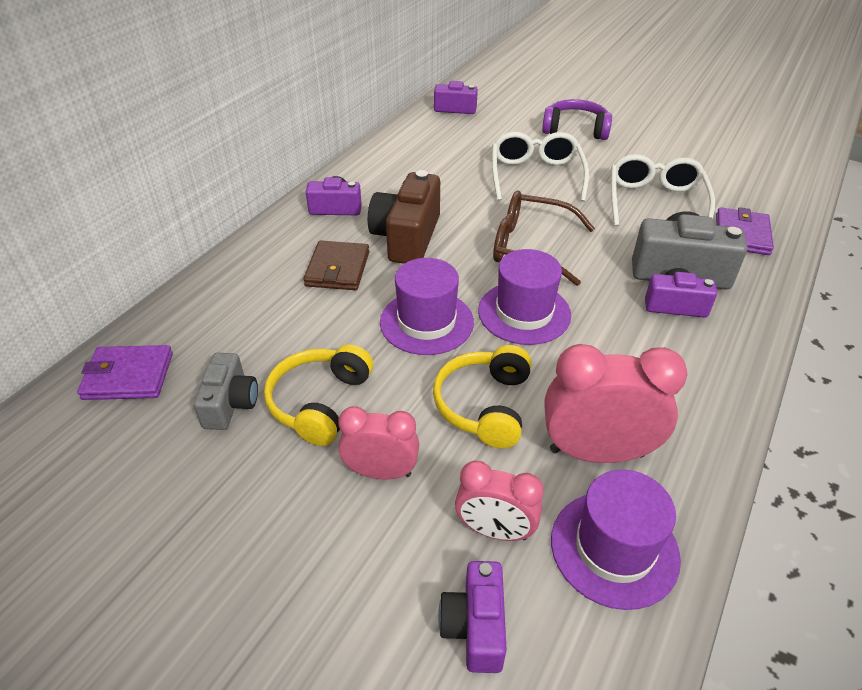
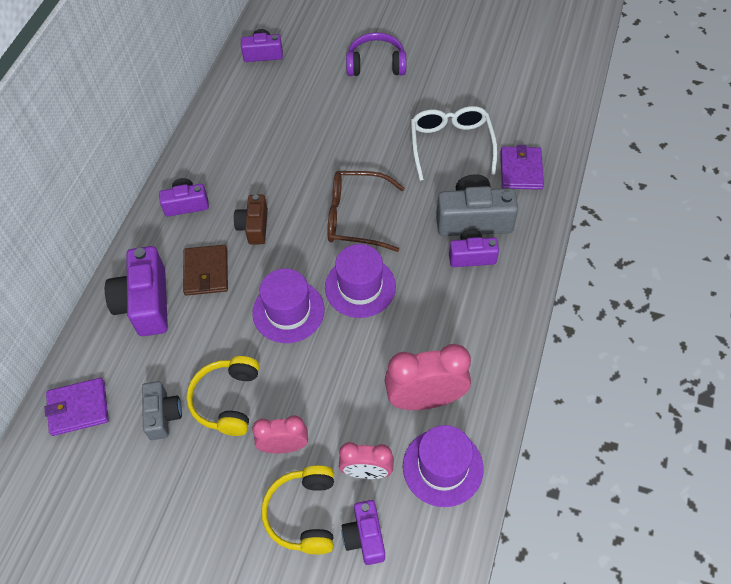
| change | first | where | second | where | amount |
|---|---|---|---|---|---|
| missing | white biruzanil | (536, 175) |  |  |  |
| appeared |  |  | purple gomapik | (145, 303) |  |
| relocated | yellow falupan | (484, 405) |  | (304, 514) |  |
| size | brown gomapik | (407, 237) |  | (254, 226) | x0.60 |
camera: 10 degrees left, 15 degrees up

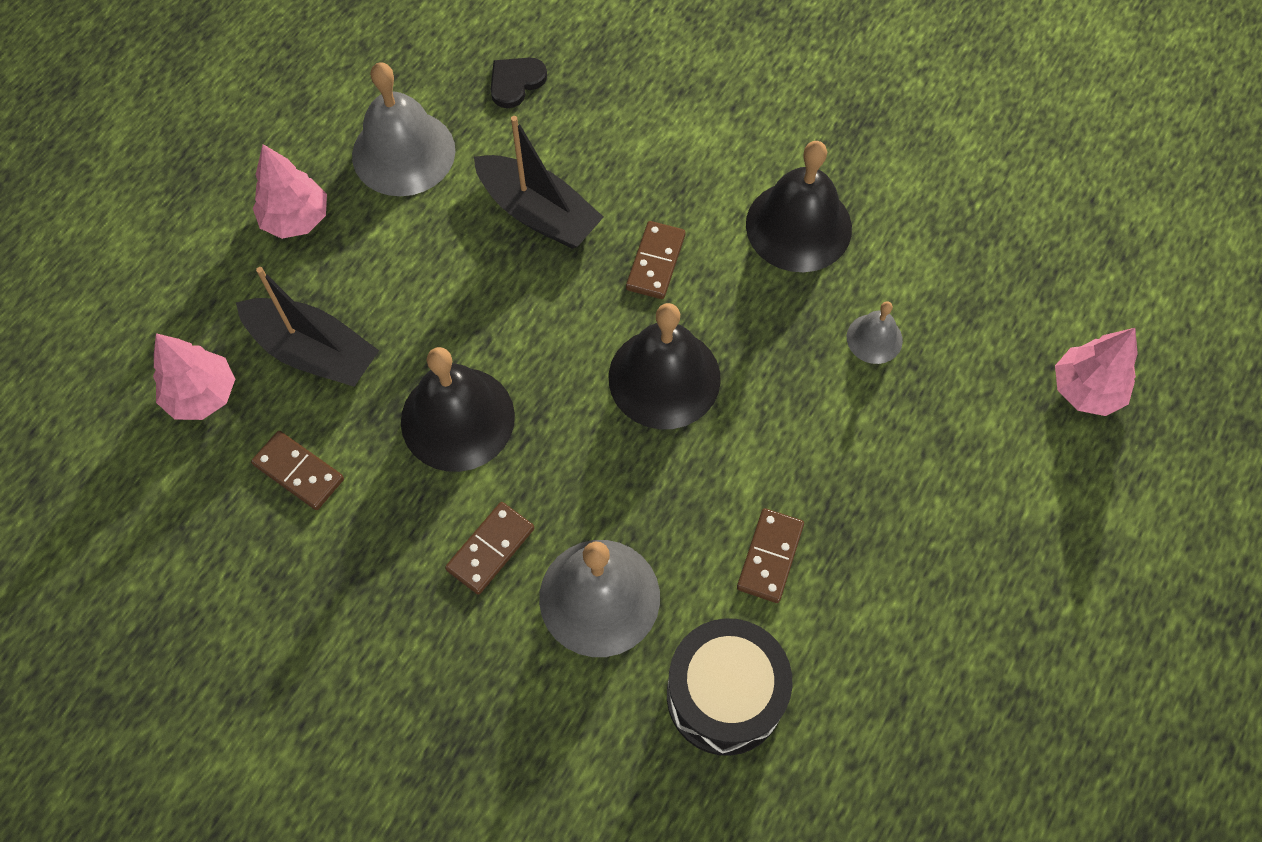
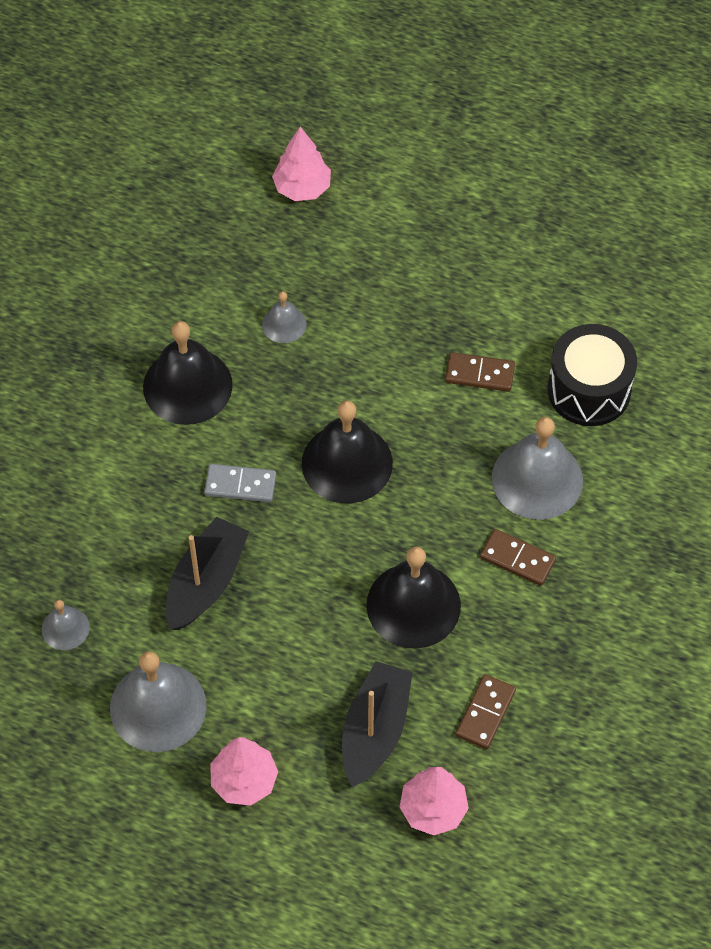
| change | first | where | second | where | amount |
|---|---|---|---|---|---|
| exchanged | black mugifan | (516, 82) | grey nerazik | (65, 628) |  |
| colour | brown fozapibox | (656, 262) | grey fozapibox | (240, 485) |  |
camera: 100 degrees left, 5 degrees down

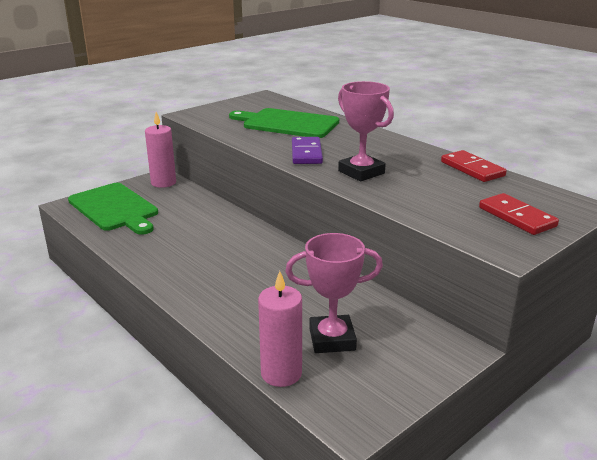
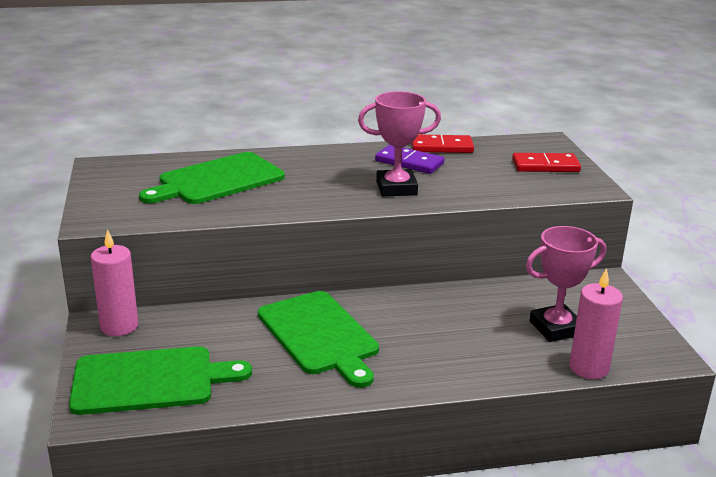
| change | first | where | second | where | amount |
|---|---|---|---|---|---|
| appeared |  |  | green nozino | (320, 335) |  |
| relocated | purple fozapibox | (306, 153) |  | (409, 162) |  |
| spun | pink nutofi | (332, 339) |  | (556, 328) | 45 degrees clockwise |
camera: 60 degrees left, 0 degrees up

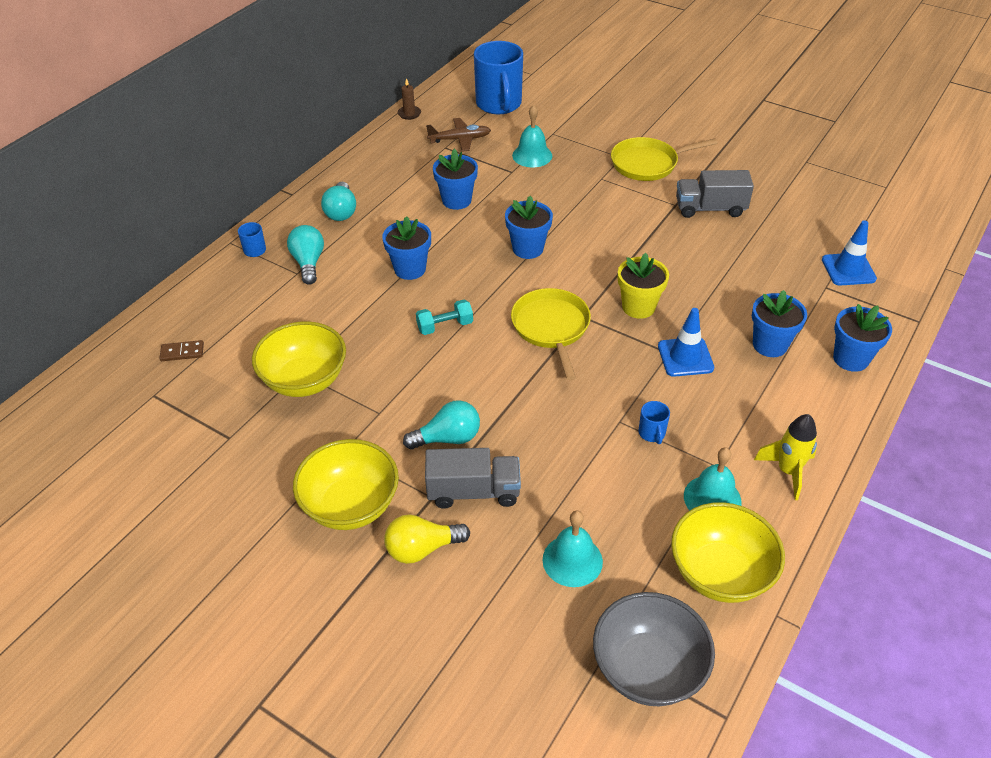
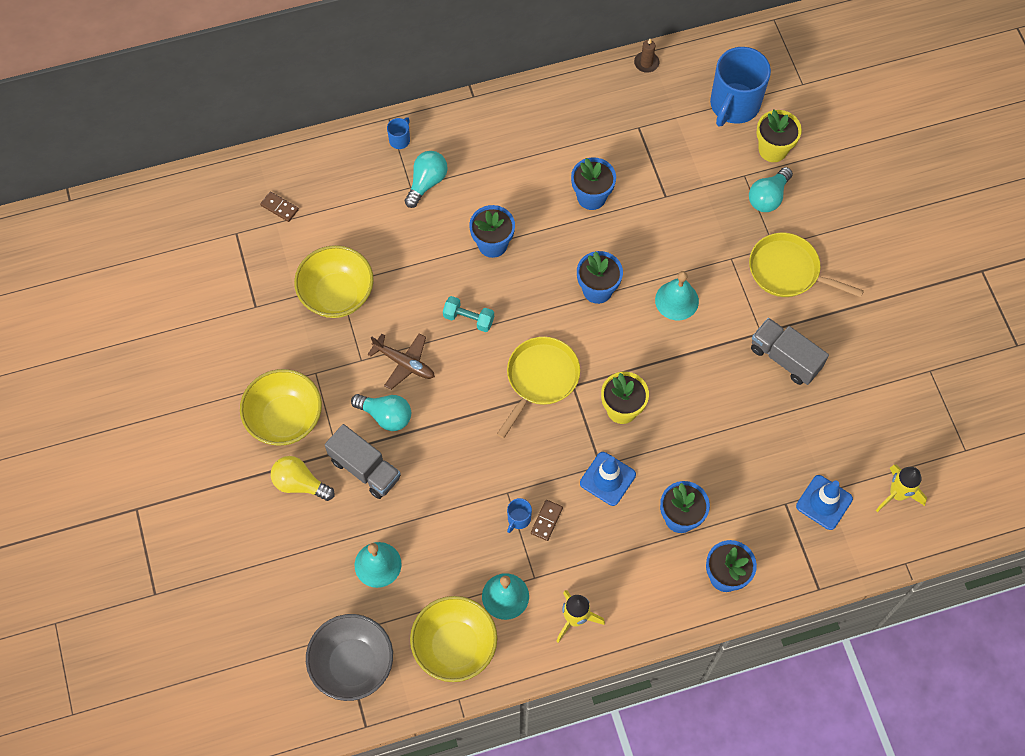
| change | first | where | second | where | amount |
|---|---|---|---|---|---|
| appeared |  |  | brown fozapibox | (546, 520) |  |
| appeared |  |  | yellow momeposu | (772, 149) |  |
| appeared |  |  | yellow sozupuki | (897, 494) |  |
| relocated | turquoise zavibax | (341, 211) |  | (768, 197) |  |
| relocated | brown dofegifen | (460, 139) |  | (404, 363) |  |
| relocated | turquoise nerazik | (532, 155) |  | (676, 300) |  |
camera: 40 degrees right, 20 degrees up

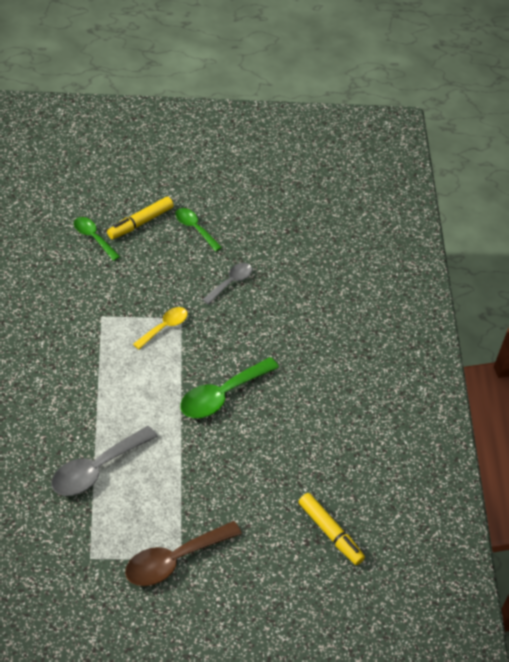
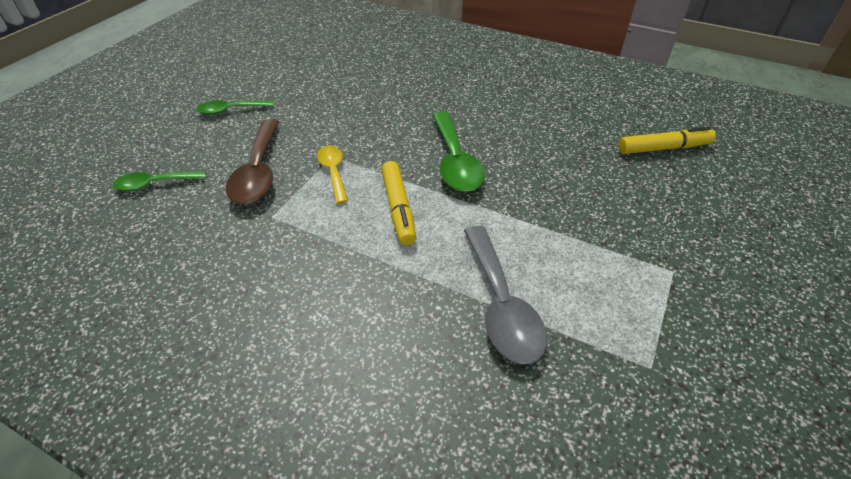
| change | first | where | second | where | amount |
|---|---|---|---|---|---|
| missing | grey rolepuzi | (230, 282) |  |  |  |
| relocated | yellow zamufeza | (140, 222) |  | (398, 208) |  |
| relocated | brown rolepuzi | (175, 559) |  | (258, 171) |  |
camera: 55 degrees left, 5 degrees down

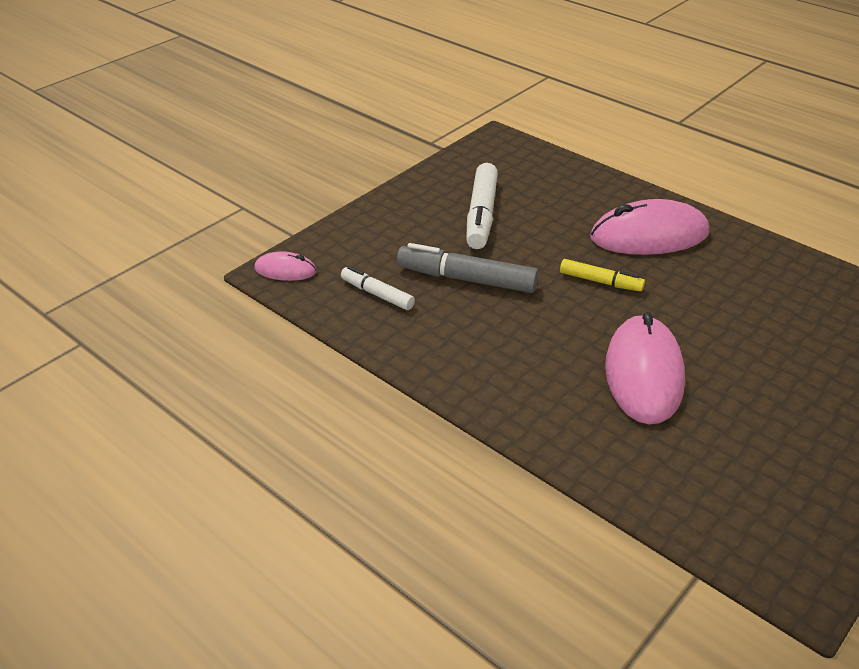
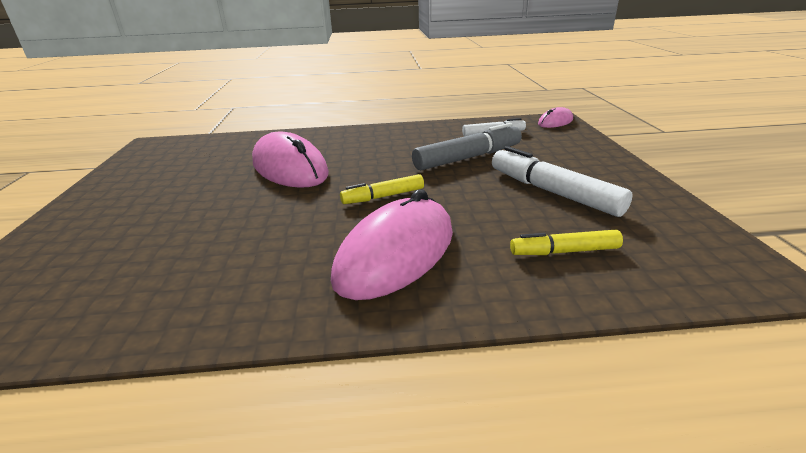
| change | first | where | second | where | amount |
|---|---|---|---|---|---|
| appeared |  |  | yellow zamufeza | (564, 251) |  |
camera: 135 degrees right, 10 degrees down

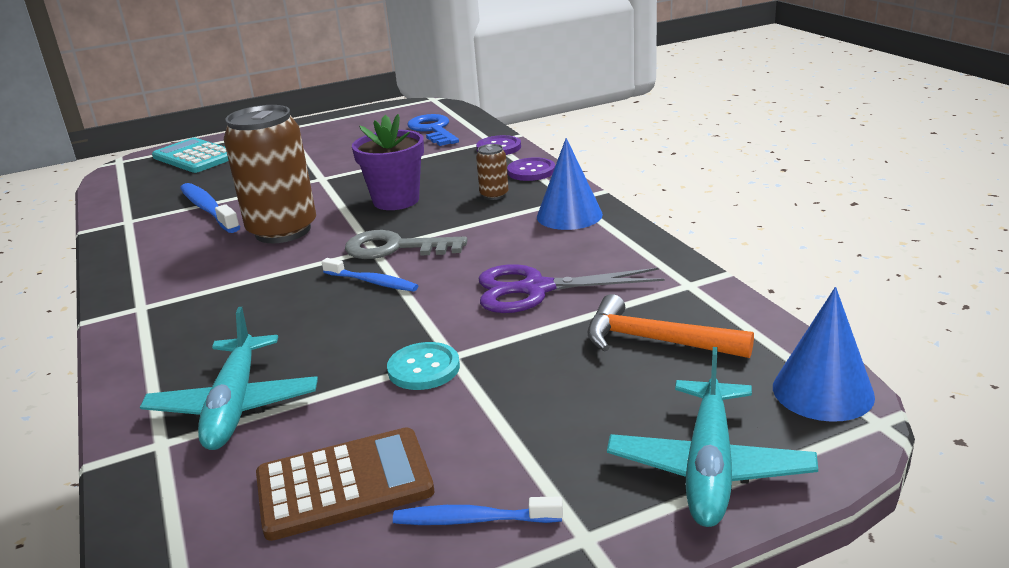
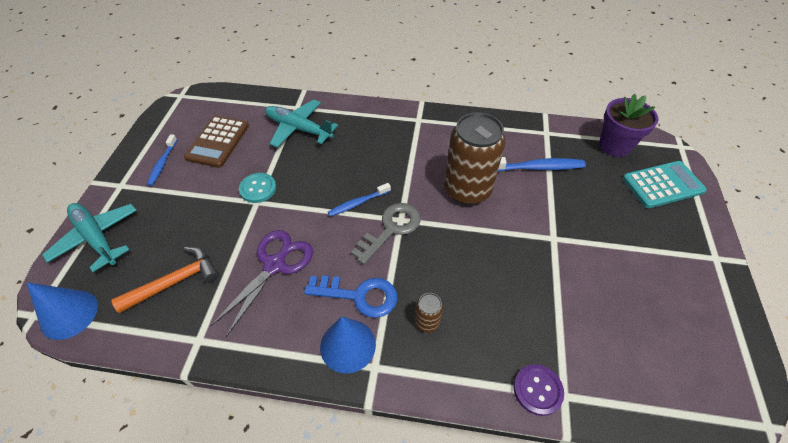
| change | first | where | second | where | amount |
|---|---|---|---|---|---|
| missing | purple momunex | (531, 171) |  |  |  |
| relocated | purple momeposu | (396, 200) |  | (614, 146) |  |
| relocated | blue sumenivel | (433, 130) |  | (359, 295) |  |
| spun | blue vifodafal | (472, 520) |  | (162, 164) | 150 degrees clockwise |
camera: 120 degrees right, 25 degrees up

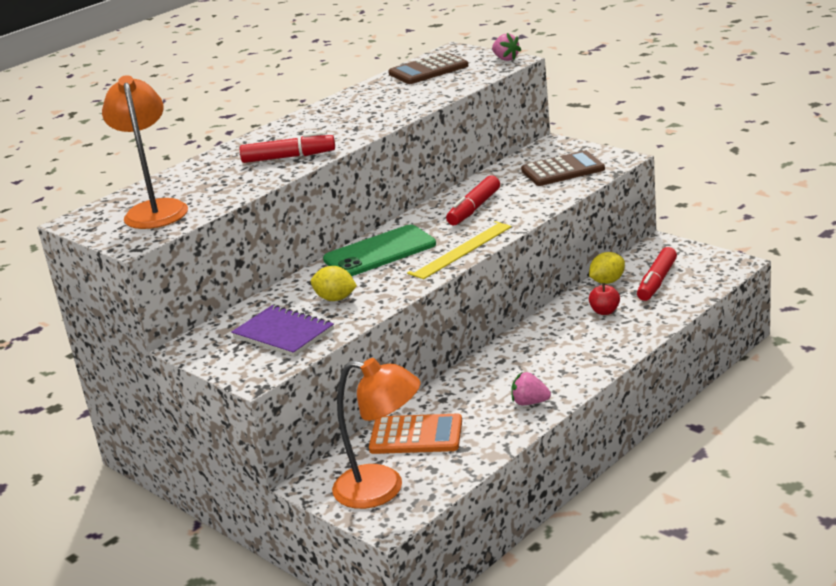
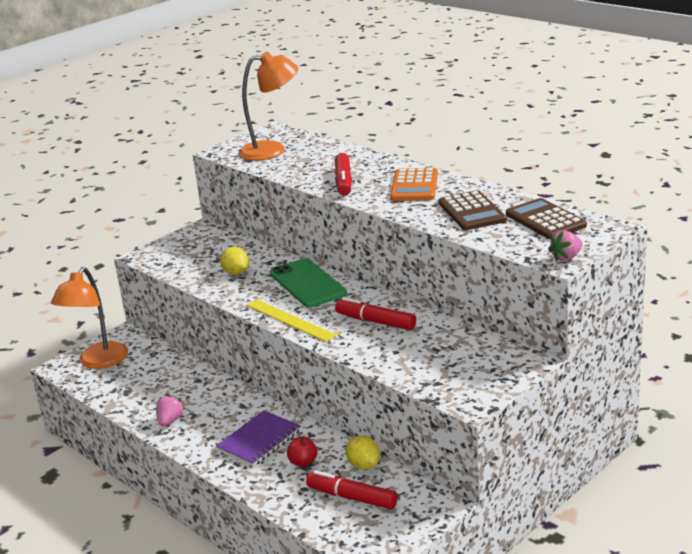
| change | first | where | second | where | amount |
|---|---|---|---|---|---|
| relocated | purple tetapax | (283, 333) |  | (259, 440) |  |
| relocated | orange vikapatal | (416, 435) |  | (414, 186) |  |
| relocated | brown vikapatal | (562, 170) |  | (472, 212) |  |
| spun | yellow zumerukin | (335, 299) |  | (236, 272) | 60 degrees counterclockwise |
camera: 90 degrees right, 0 degrees up

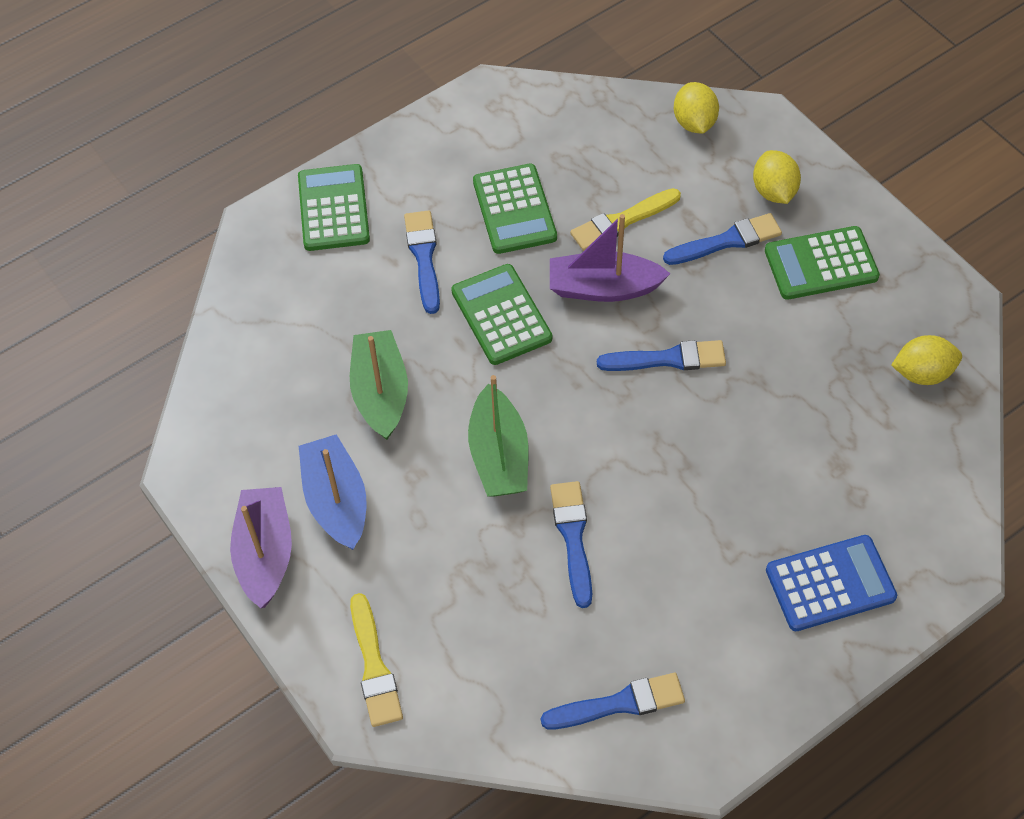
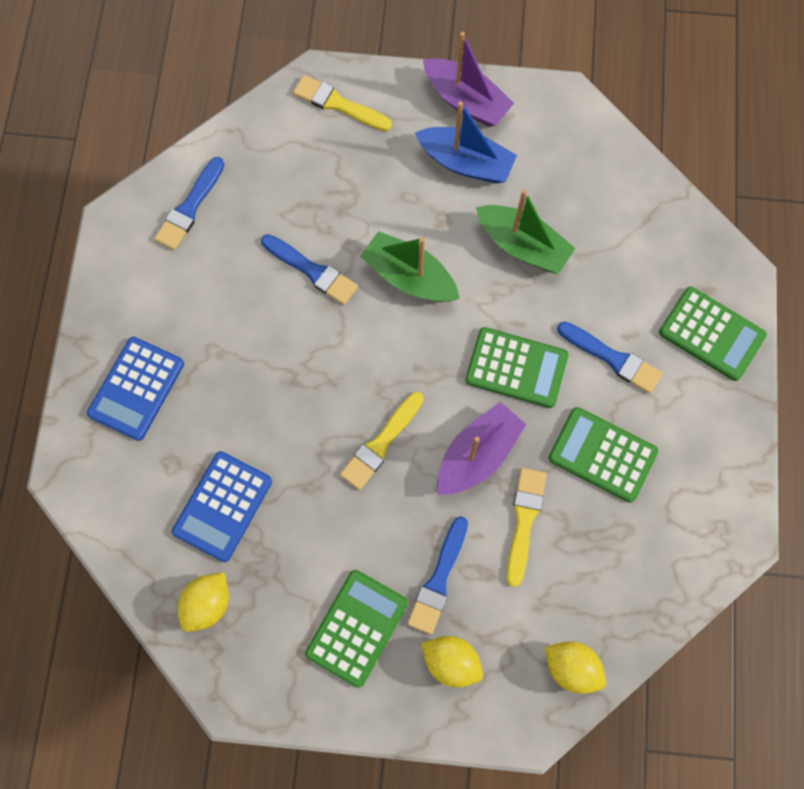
| change | first | where | second | where | amount |
|---|---|---|---|---|---|
| appeared |  |  | blue vikapatal | (223, 506) |  |
| colour | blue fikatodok | (668, 359) | yellow fikatodok | (381, 443) |  |
camera: 130 degrees right, 15 degrees up

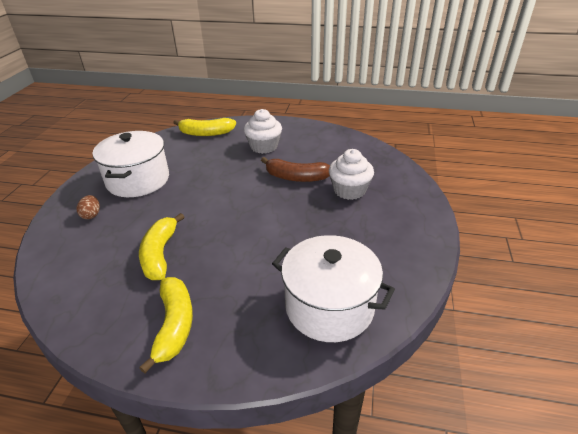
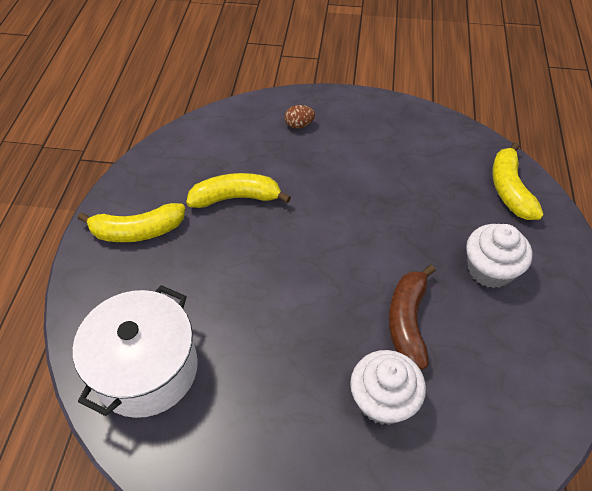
| change | first | where | second | where | amount |
|---|---|---|---|---|---|
| missing | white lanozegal | (138, 180) |  |  |  |
camera: 85 degrees right, 15 degrees up

